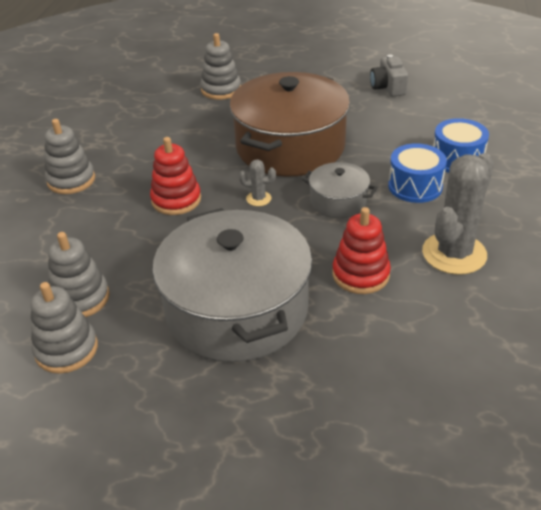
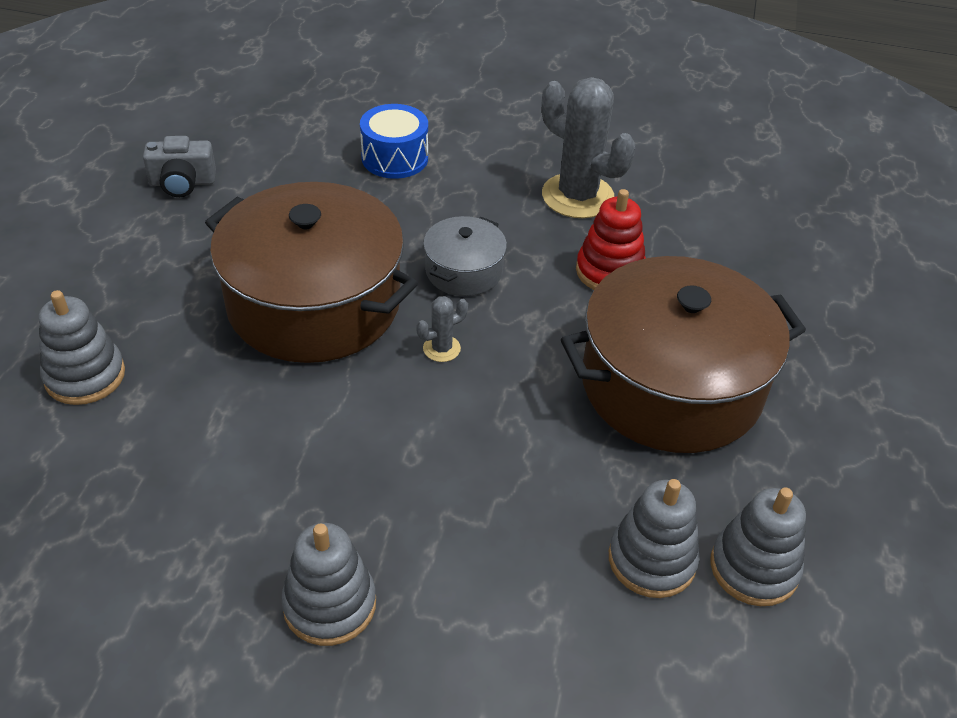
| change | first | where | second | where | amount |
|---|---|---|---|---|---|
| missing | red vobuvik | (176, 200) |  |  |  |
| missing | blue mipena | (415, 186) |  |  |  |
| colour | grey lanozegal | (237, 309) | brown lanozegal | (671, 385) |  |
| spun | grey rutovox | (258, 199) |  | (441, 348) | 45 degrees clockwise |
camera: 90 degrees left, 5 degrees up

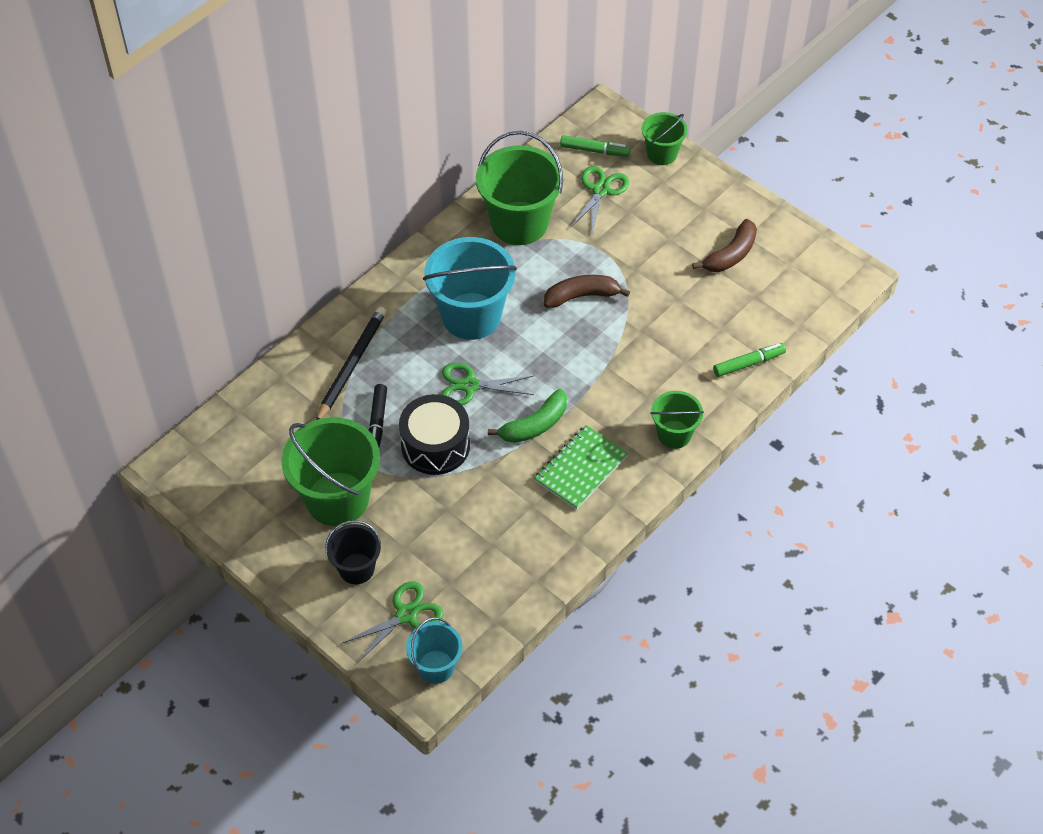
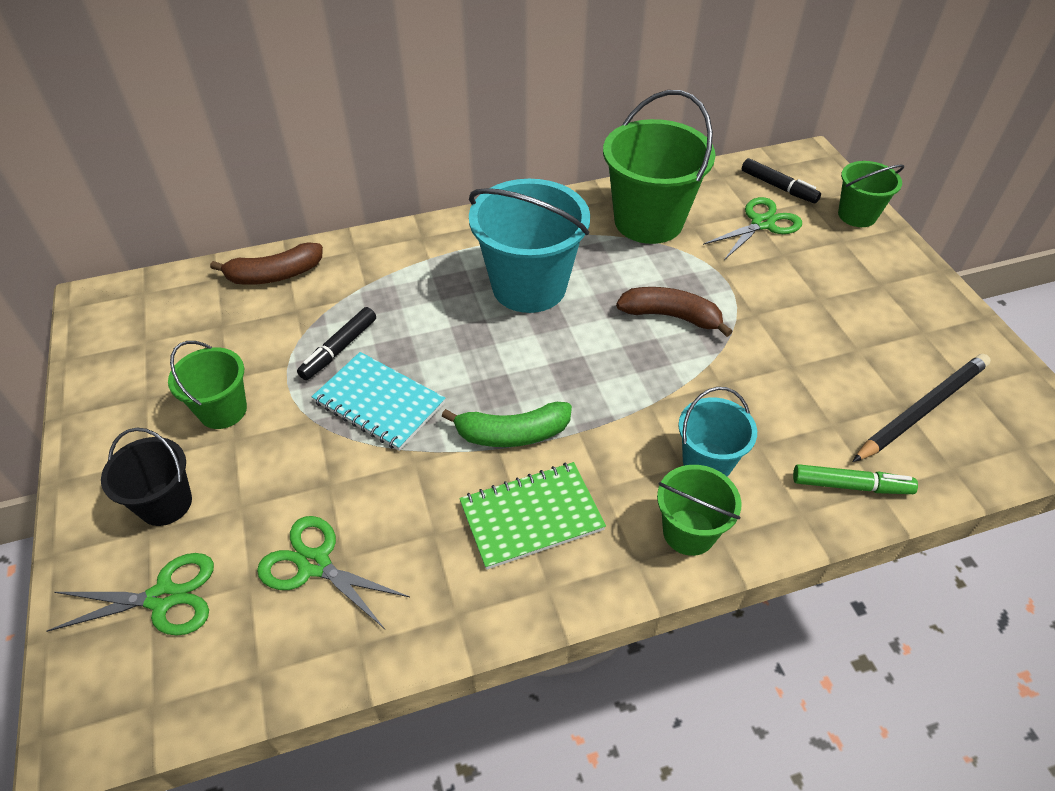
| change | first | where | second | where | amount |
|---|---|---|---|---|---|
| relocated | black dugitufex | (351, 365) |  | (921, 409) |  |
| relocated | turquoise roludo | (436, 666) |  | (707, 462) |  |
| relocated | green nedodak | (470, 385) |  | (314, 564) |  |
| relocated | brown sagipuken | (730, 255) |  | (274, 275) |  |
| exchanged | black mipena | (435, 445) | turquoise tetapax | (379, 403) |  |
| colour | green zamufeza | (594, 150) | black zamufeza | (778, 187) |  |
| size | green roludo | (337, 499) |  | (223, 410) | x0.55 |
camera: 30 degrees right, 5 degrees down

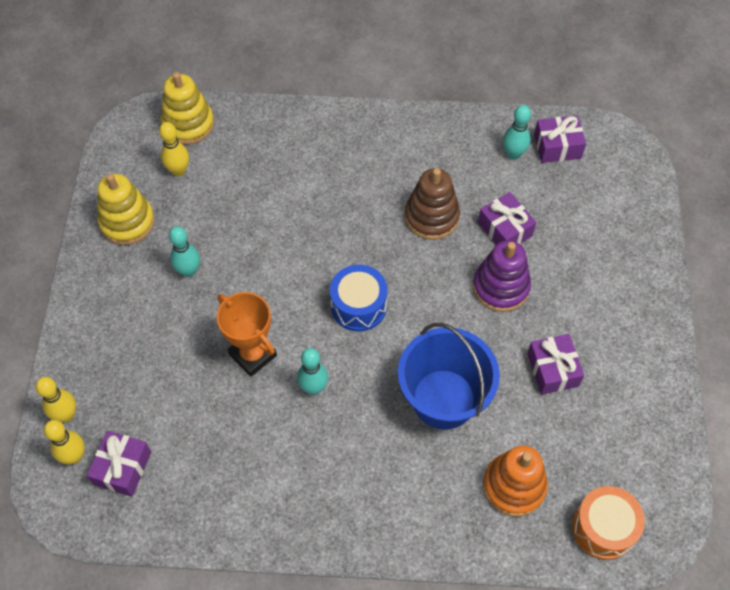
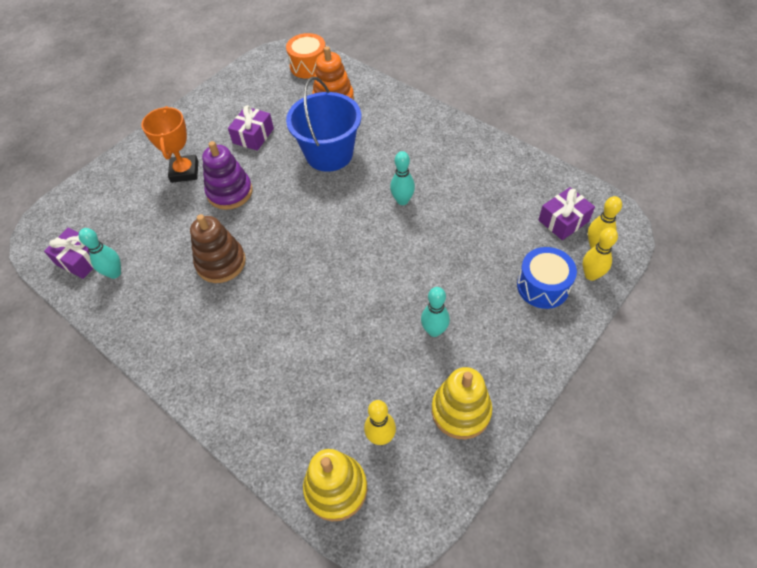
| change | first | where | second | where | amount |
|---|---|---|---|---|---|
| missing | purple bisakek | (505, 229) |  |  |  |
| relocated | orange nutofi | (252, 355) |  | (184, 171) |  |
| relocated | blue mipena | (358, 306) |  | (543, 286) |  |
camera: 140 degrees left, 5 degrees down

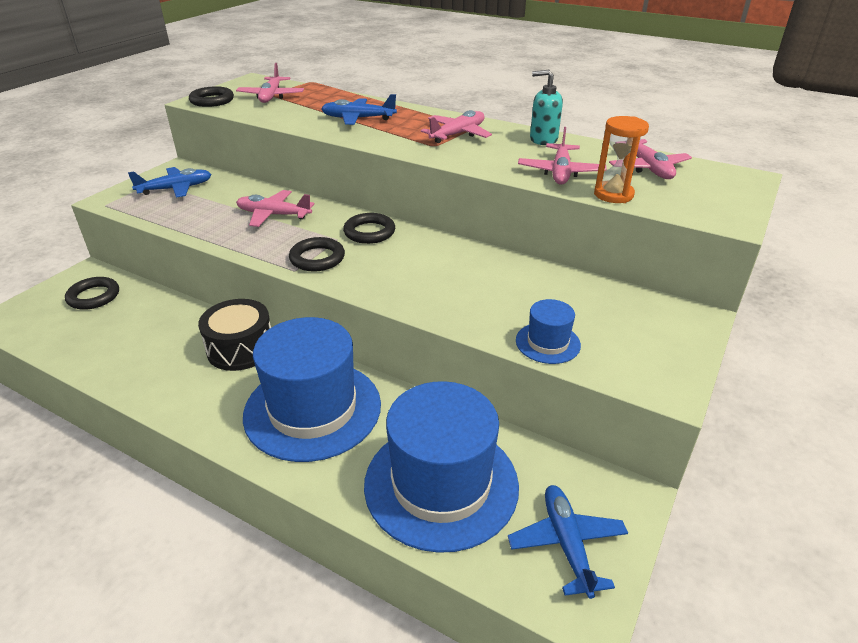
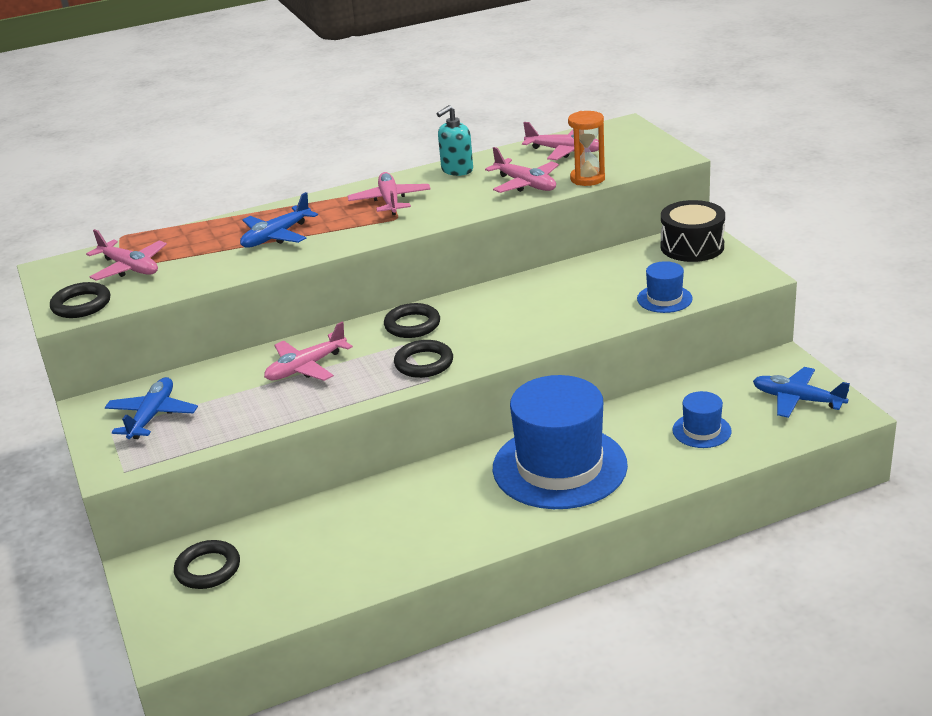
| change | first | where | second | where | amount |
|---|---|---|---|---|---|
| relocated | black mipena | (240, 348) |  | (692, 246) |  |
| size | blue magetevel | (441, 484) |  | (701, 431) | x0.44 |
camera: 50 degrees left, 5 degrees down

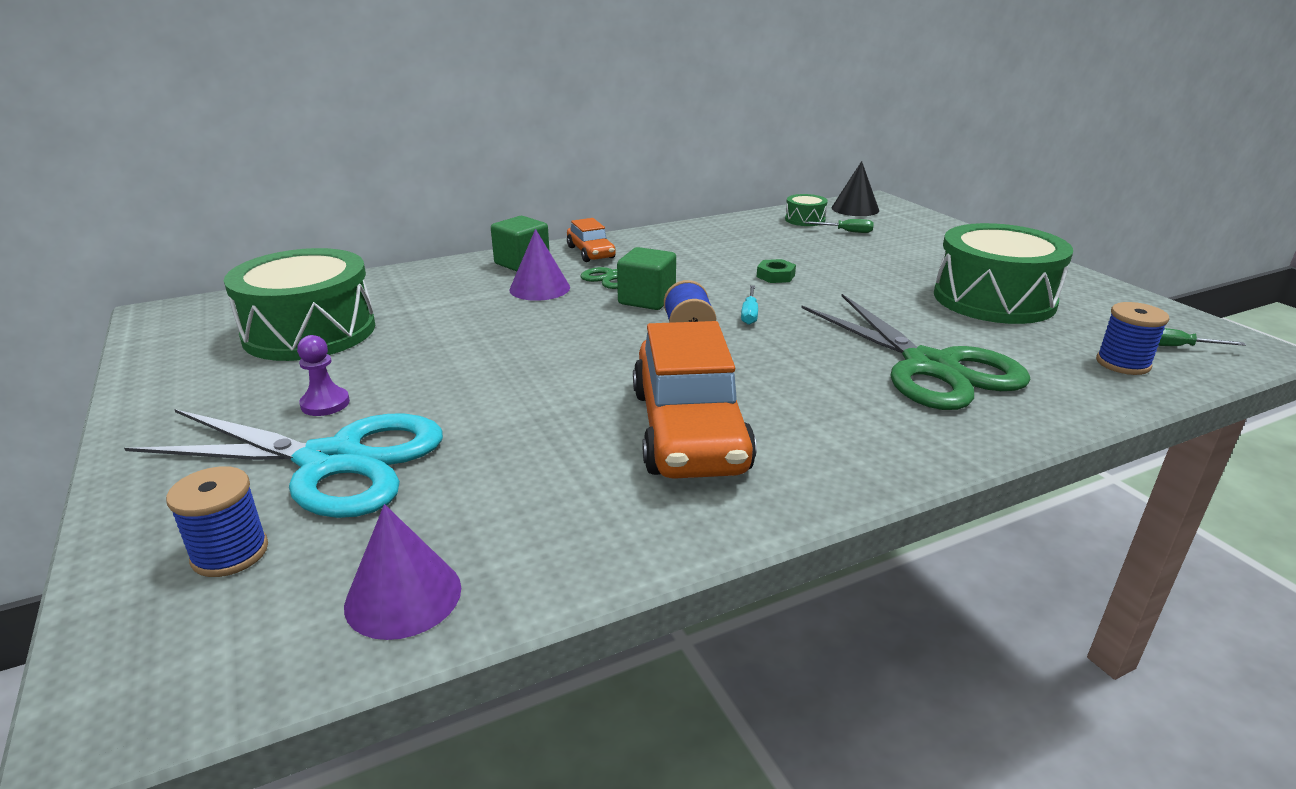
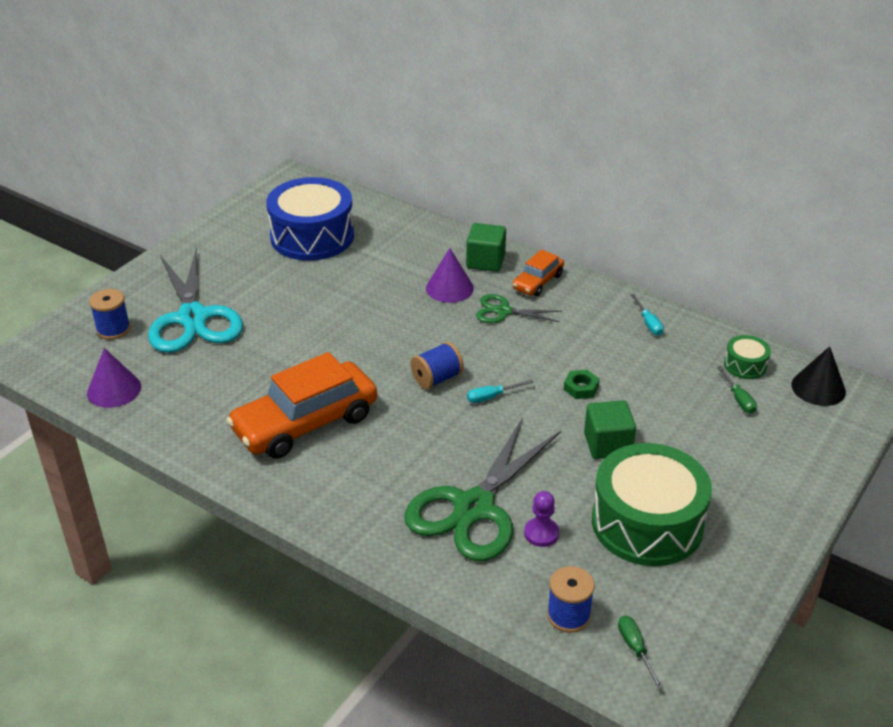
| change | first | where | second | where | amount |
|---|---|---|---|---|---|
| appeared |  |  | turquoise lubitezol | (648, 323) |  |
| relocated | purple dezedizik | (325, 404) |  | (541, 533) |  |
| relocated | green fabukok | (647, 300) |  | (607, 445) |  |
| colour | green mipena | (310, 331) | blue mipena | (312, 236) |  |
camera: 60 degrees right, 10 degrees up

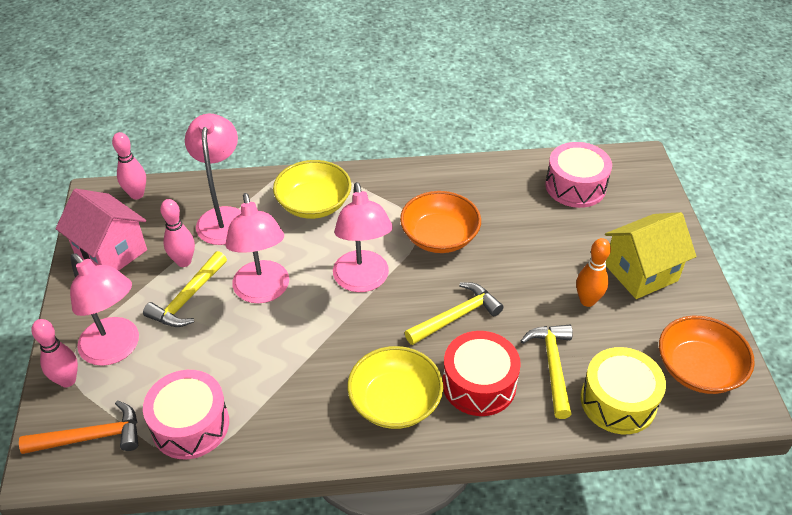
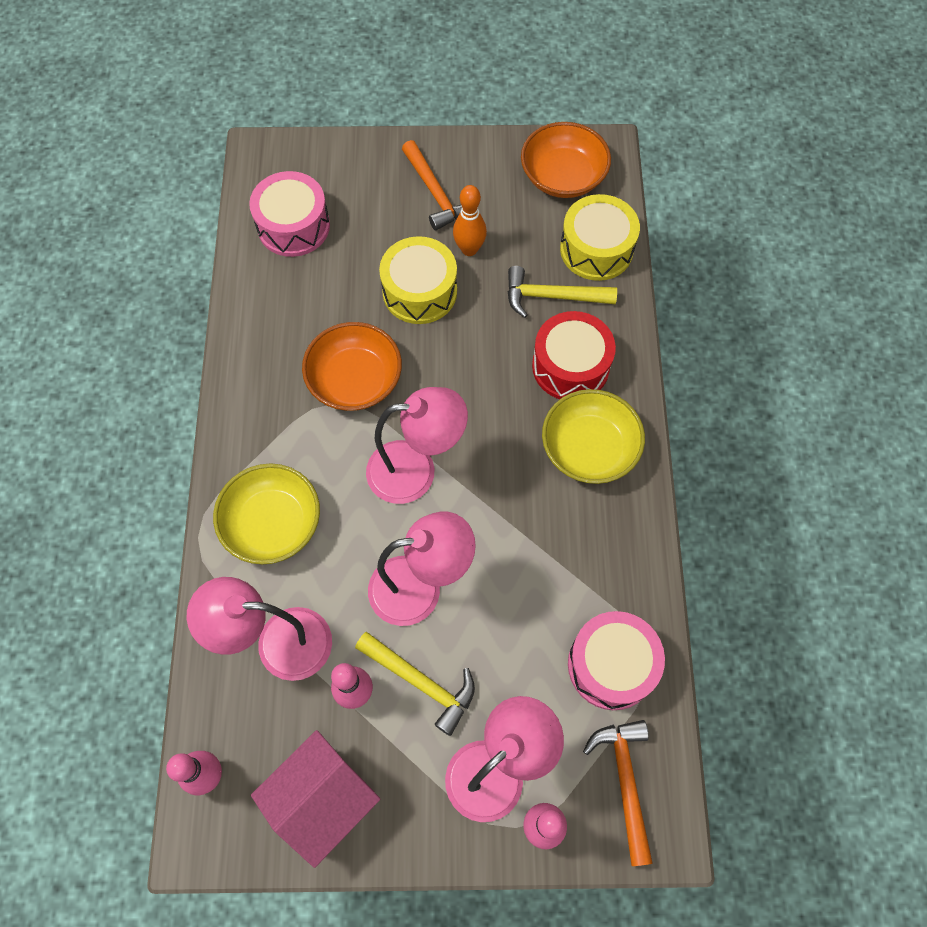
| change | first | where | second | where | amount |
|---|---|---|---|---|---|
| missing | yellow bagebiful | (456, 316) |  |  |  |
| appeared |  |  | yellow mipena | (419, 291) |  |
| exchanged | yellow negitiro | (641, 273) | orange bagebiful | (436, 193) |  |
camera: 85 degrees left, 20 degrees up

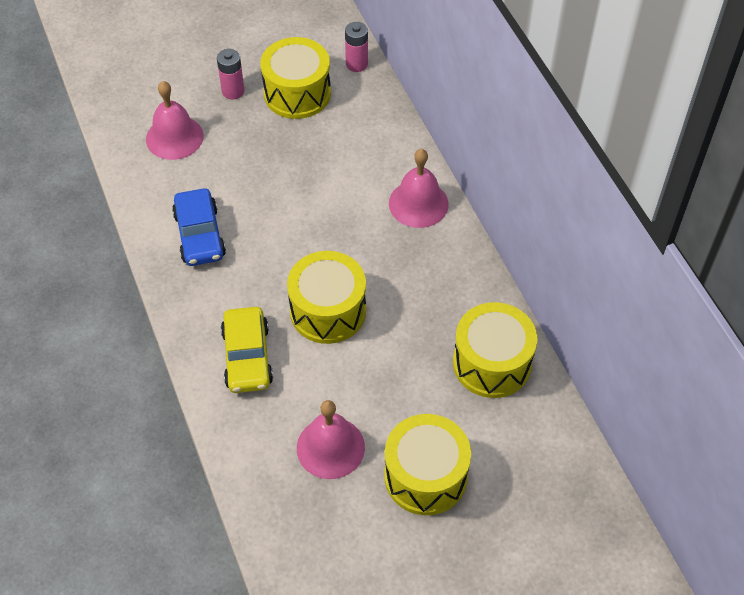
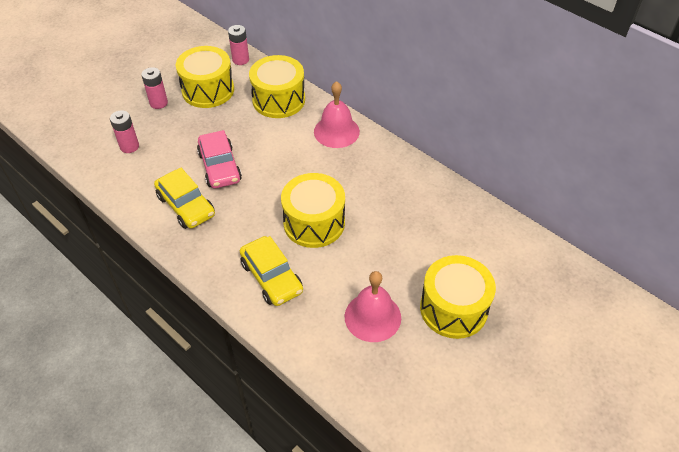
| change | first | where | second | where | amount |
|---|---|---|---|---|---|
| appeared |  |  | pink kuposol | (220, 167) |  |
| relocated | yellow mipena | (492, 363) |  | (279, 100) |  |
| exchanged | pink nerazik | (174, 137) | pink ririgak | (129, 146) |  |
| colour | blue kuposol | (200, 235) | yellow kuposol | (186, 206) |  |
camera: 25 degrees left, 5 degrees down

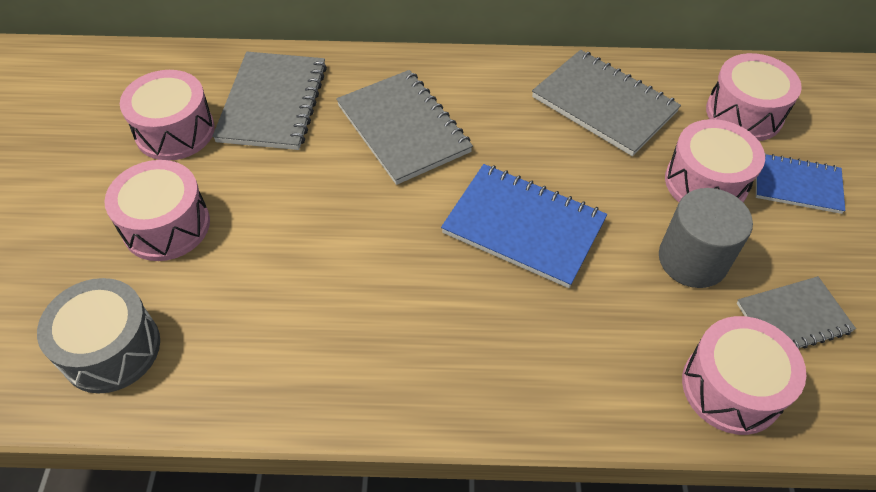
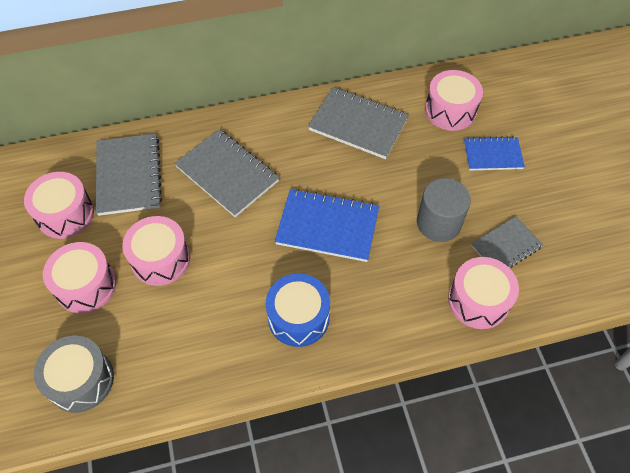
| change | first | where | second | where | amount |
|---|---|---|---|---|---|
| appeared |  |  | blue mipena | (298, 317) |  |
| relocated | pink mipena | (705, 182) |  | (160, 259) |  |
camera: 15 degrees left, 5 degrees up

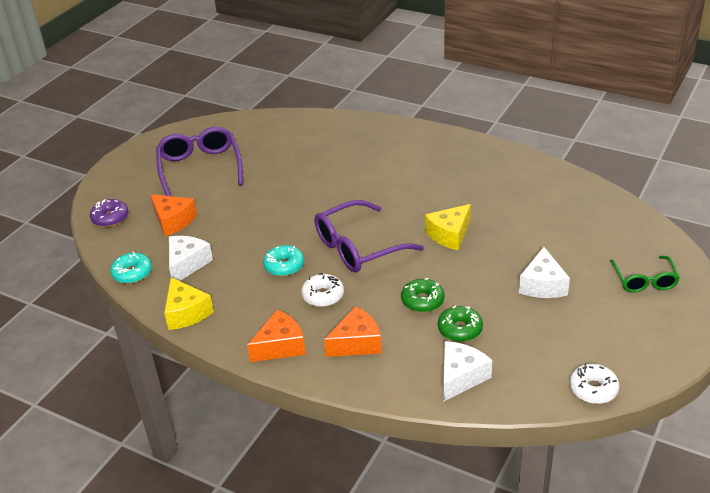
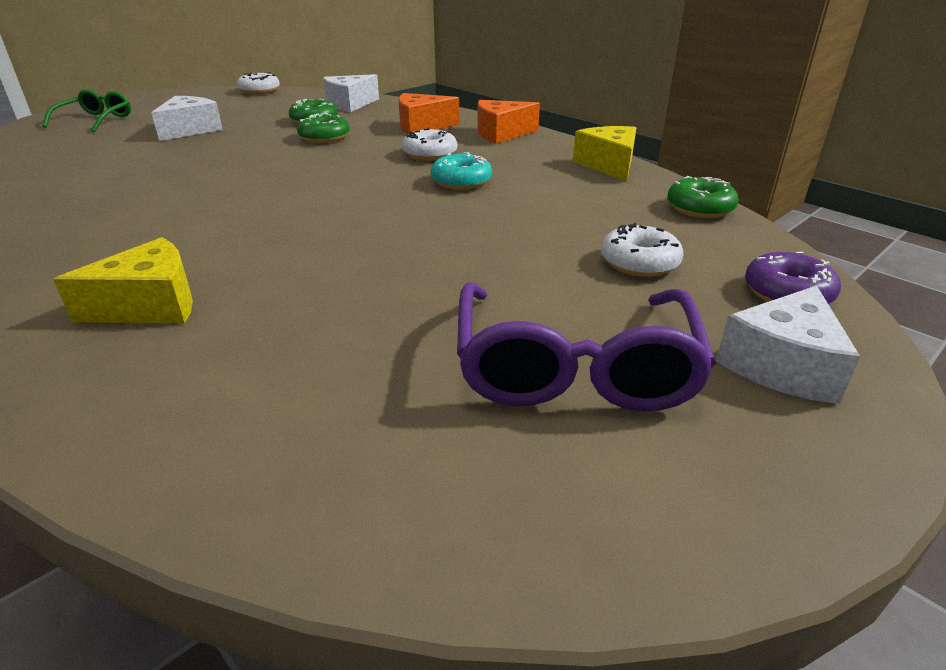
| change | first | where | second | where | amount |
|---|---|---|---|---|---|
| missing | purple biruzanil | (358, 247) |  |  |  |
| relocated | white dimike | (187, 264) |  | (782, 365) |  |
| relocated | yellow dimike | (449, 234) |  | (150, 305) |  |
| exchanged | orange dimike | (173, 221) | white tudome | (639, 263) |  |
| colour | turquoise tudome | (132, 273) | green tudome | (700, 208) |  |
camera: 165 degrees left, 5 degrees down

